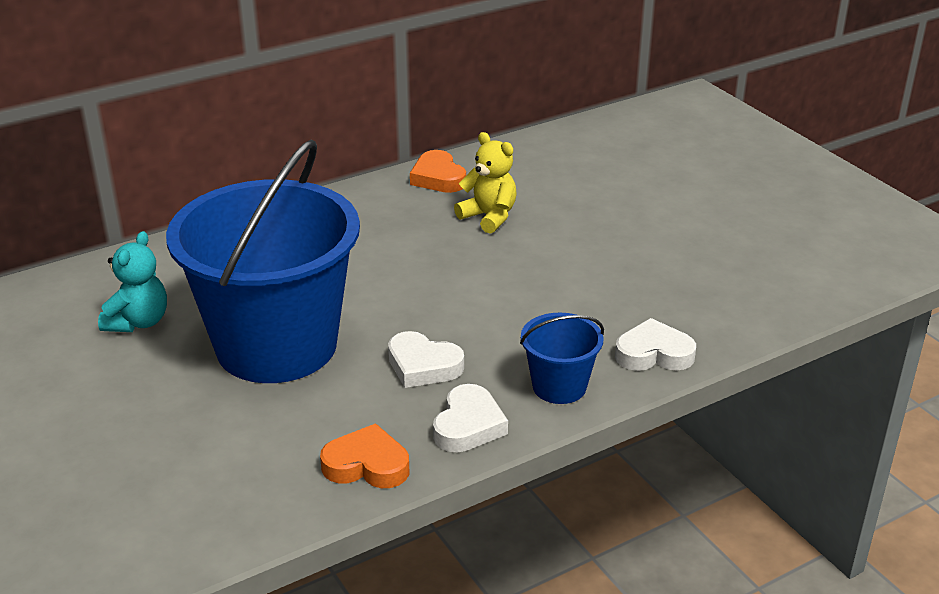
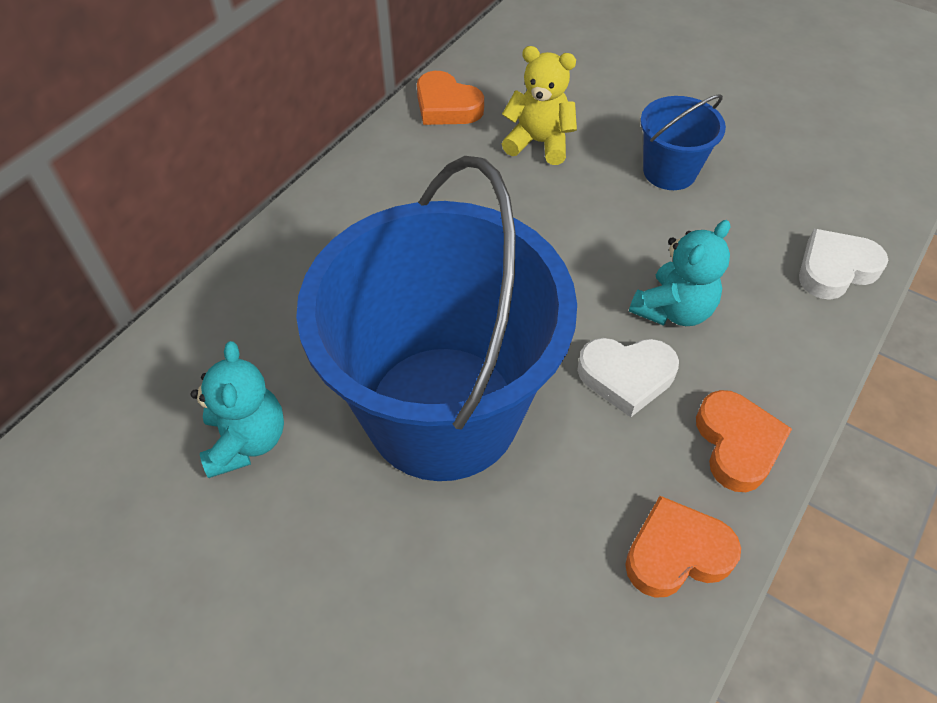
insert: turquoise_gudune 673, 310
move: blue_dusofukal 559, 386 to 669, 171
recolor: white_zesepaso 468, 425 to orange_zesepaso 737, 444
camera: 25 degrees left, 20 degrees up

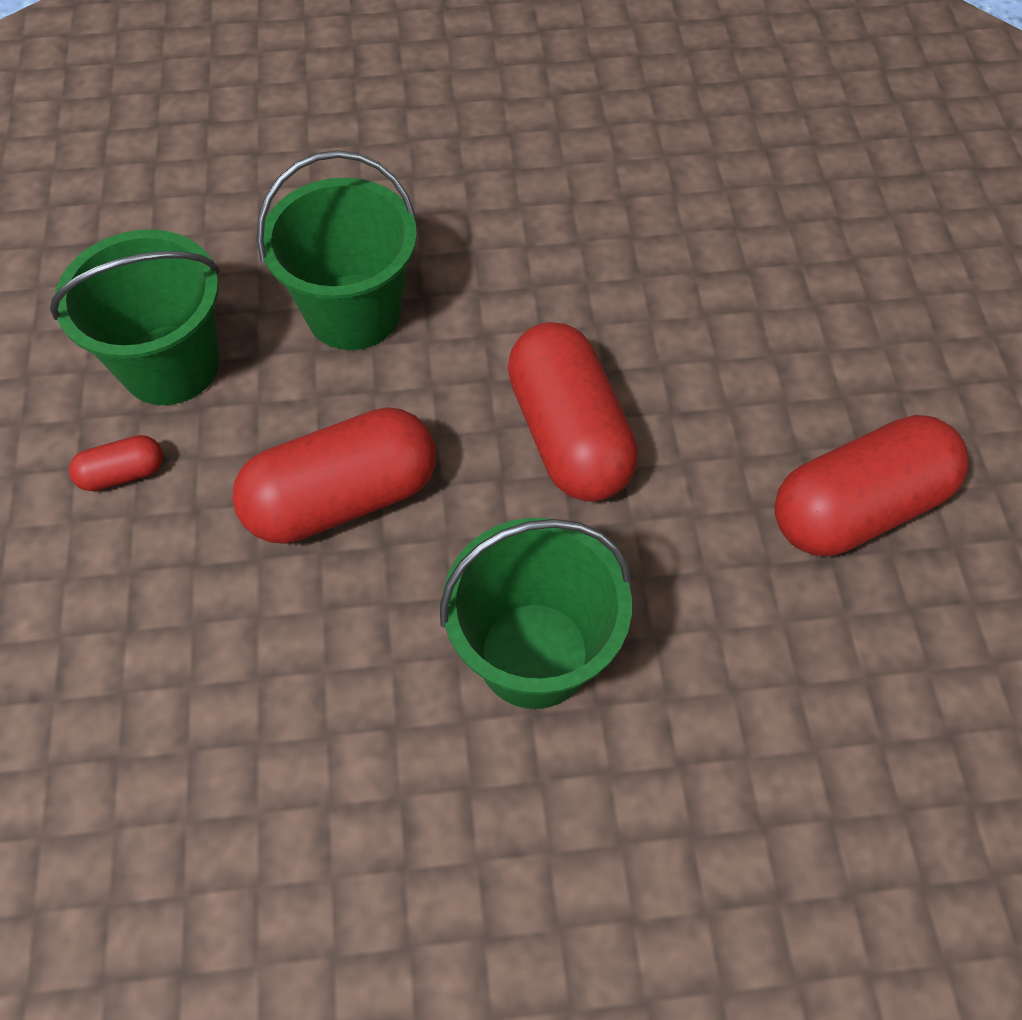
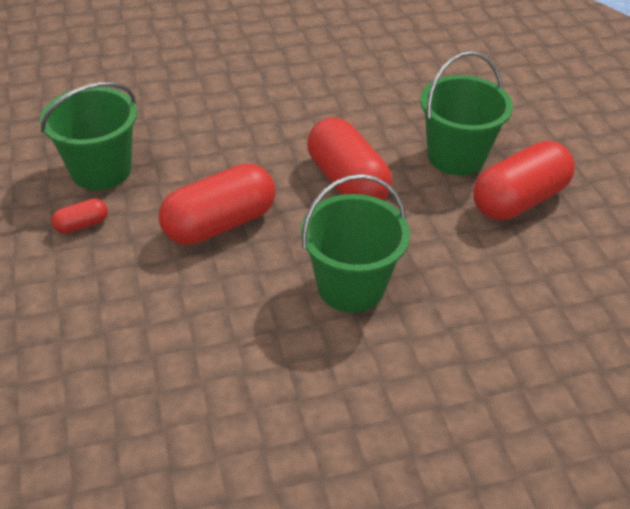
move: green_dusofukal 353, 312 to 456, 156
camera: 10 degrees left, 15 degrees down

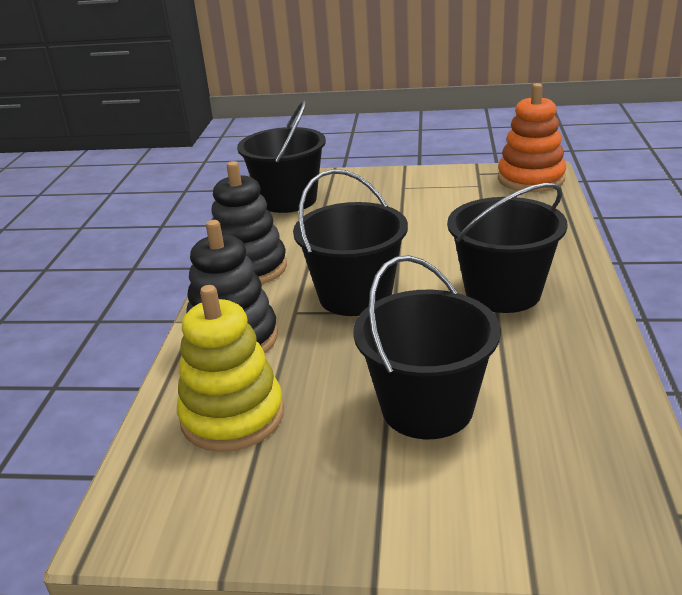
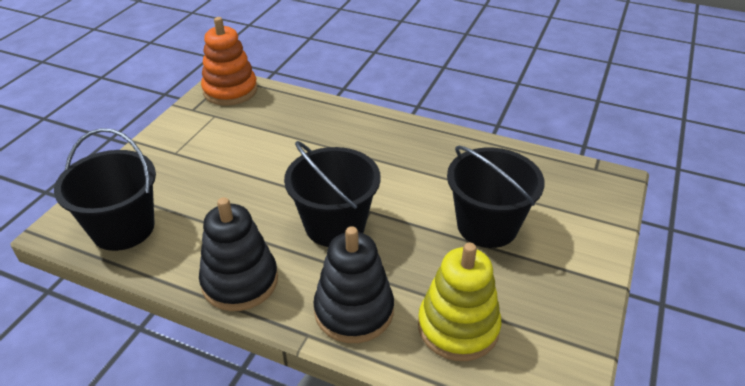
delete: black_dusofukal 502, 292
camera: 75 degrees left, 10 degrees up

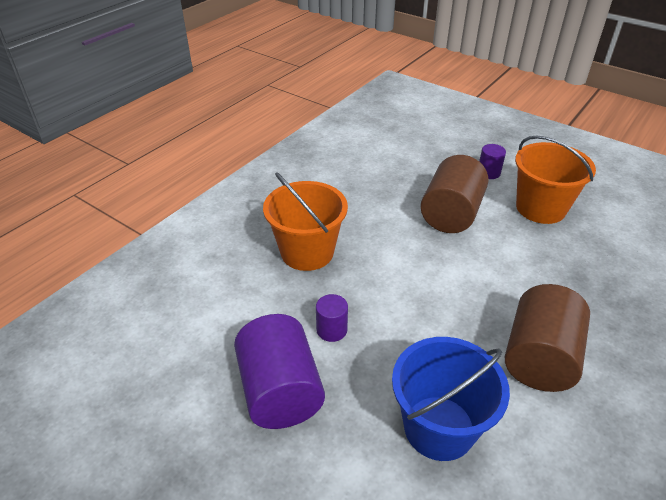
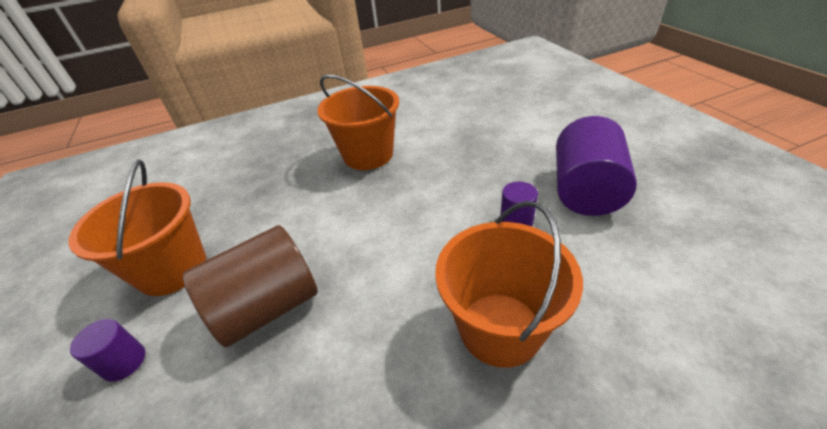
delete: blue_dusofukal 439, 427
replace: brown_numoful 539, 358 to orange_dusofukal 368, 155
camera: 145 degrees left, 0 degrees up

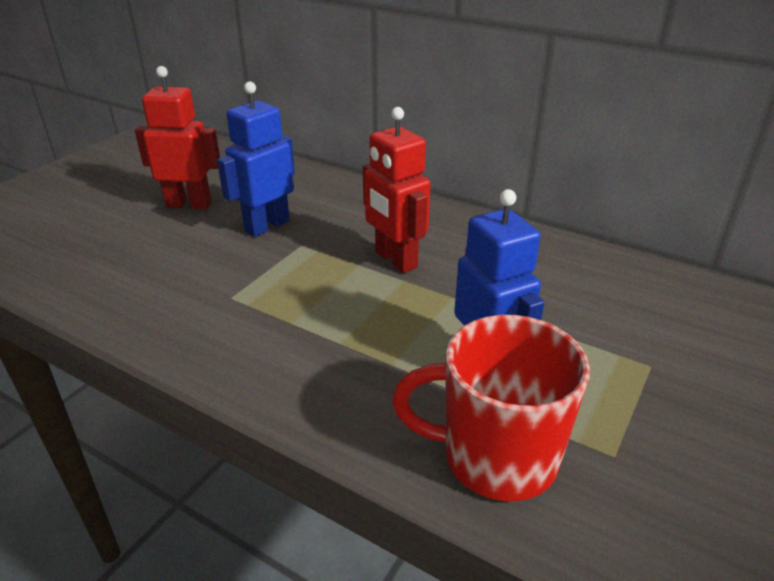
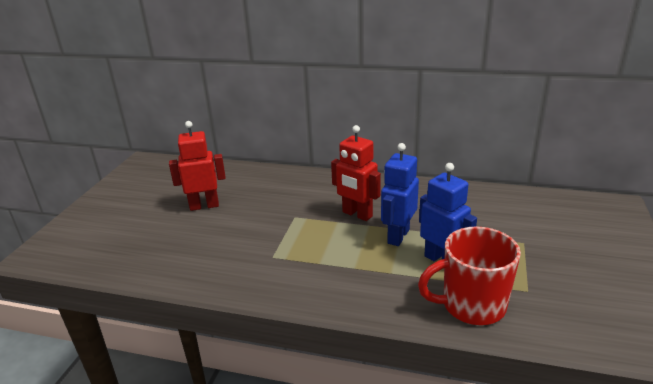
move: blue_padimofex 267, 226 to 398, 236
camera: 15 degrees left, 5 degrees down

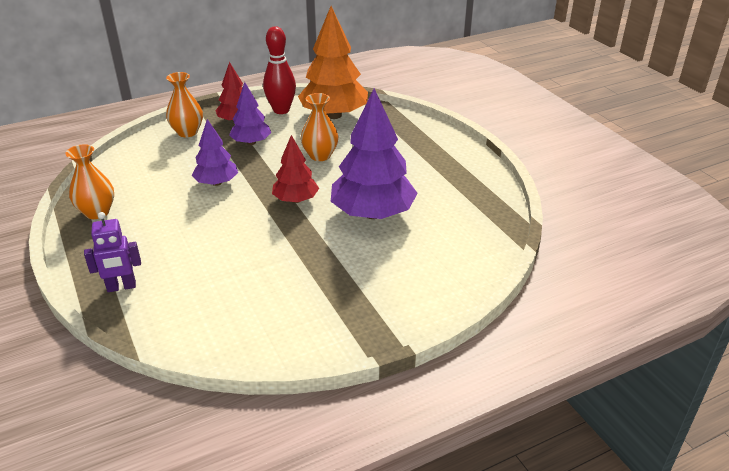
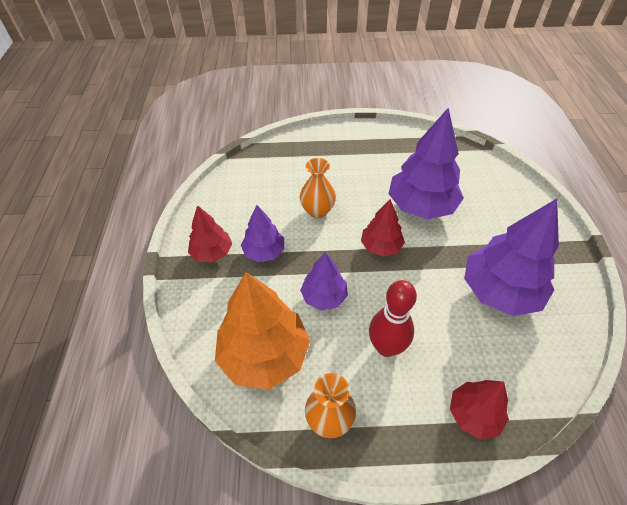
delete: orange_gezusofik 187, 132
insert: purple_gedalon 499, 291
move: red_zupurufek 281, 110 to 386, 347; orange_gedalon 334, 115 to 264, 354
replace: purple_padimofex 121, 287 to red_gedalon 473, 414
camera: 65 degrees left, 15 degrees up

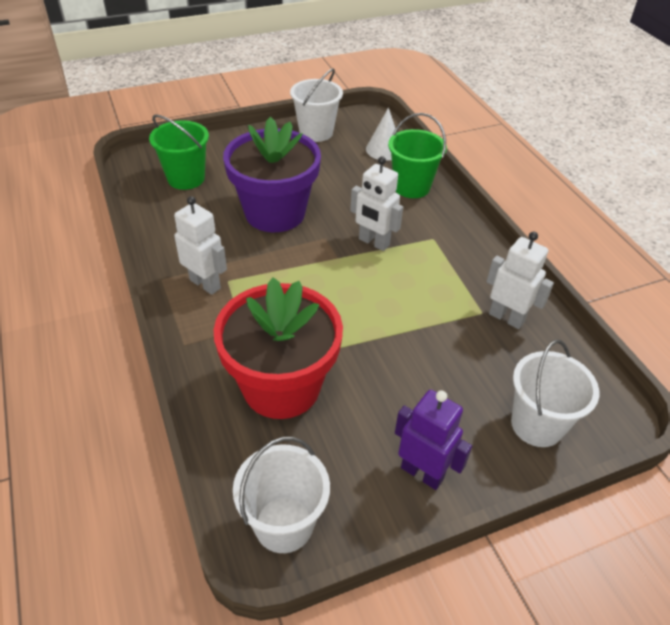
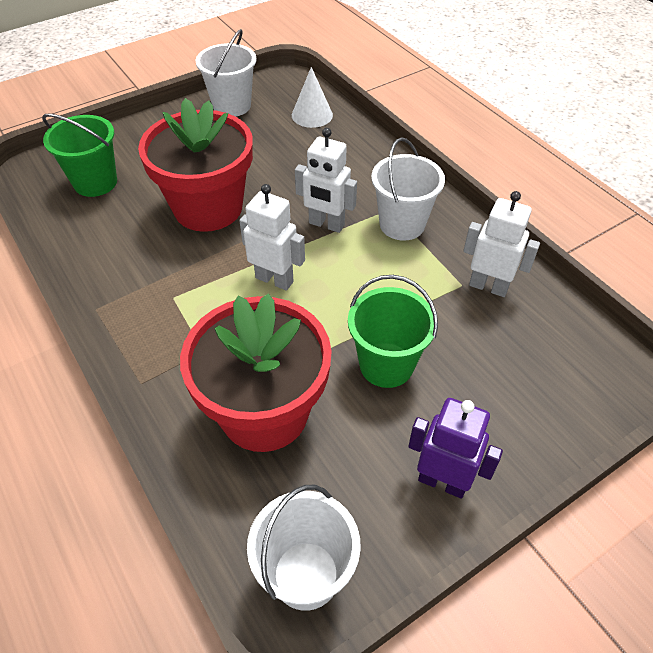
move: white_padimofex 205, 284 to 274, 279; green_dusofukal 411, 187 to 386, 365; white_dusofukal 537, 424 to 402, 224
recolor: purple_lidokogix 275, 213 to red_lidokogix 208, 208
camera: 10 degrees left, 5 degrees up

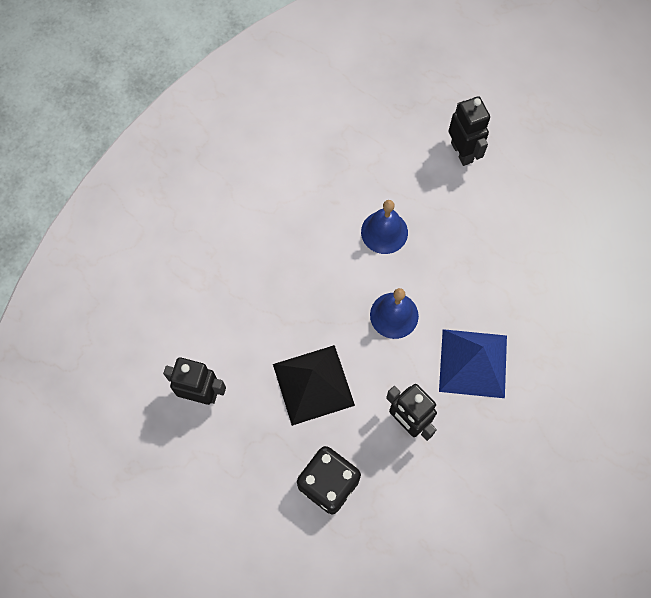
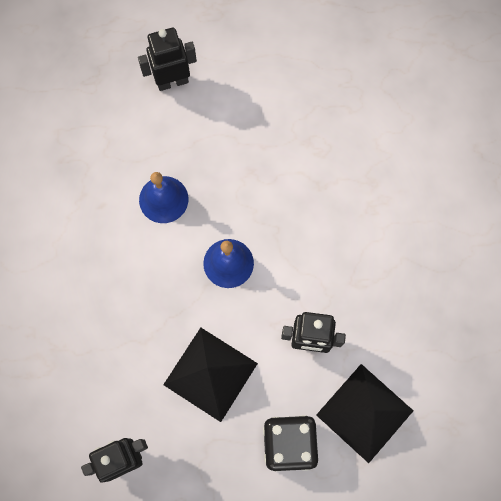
delete: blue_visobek 473, 363
insert: black_visobek 364, 413
rotate: black_padimofex 462, 152 = 172, 81 45 degrees counterclockwise
camera: 40 degrees left, 5 degrees up

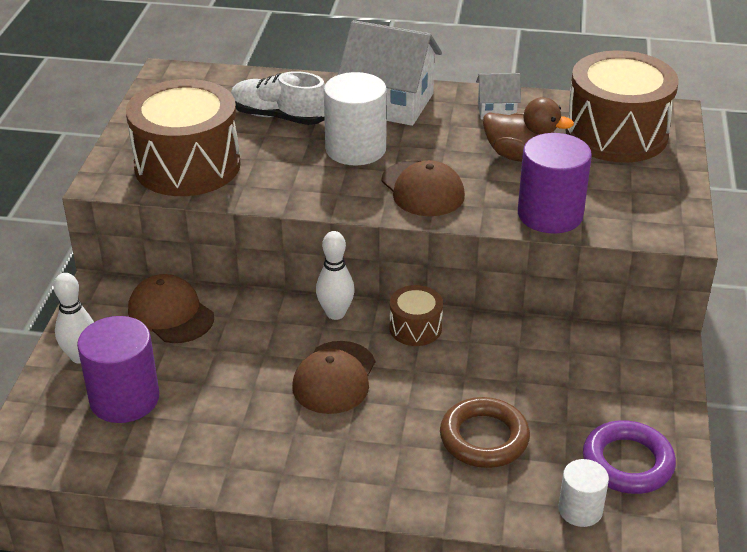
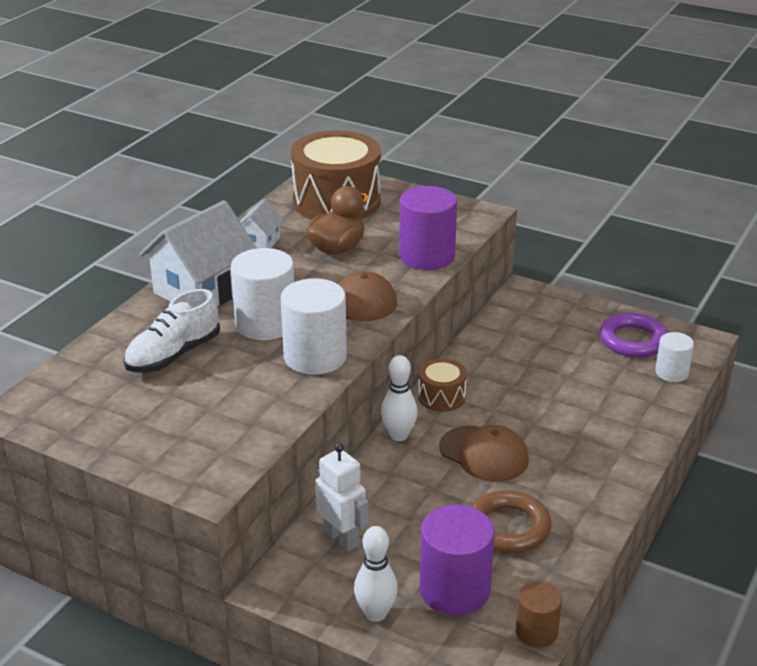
delete: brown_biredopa 187, 166
insert: white_numoful 315, 357; brown_numoful 536, 632
move: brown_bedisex 484, 438 to 508, 527
replace: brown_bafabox 171, 313 to white_padimofex 341, 538
camera: 70 degrees left, 5 degrees down

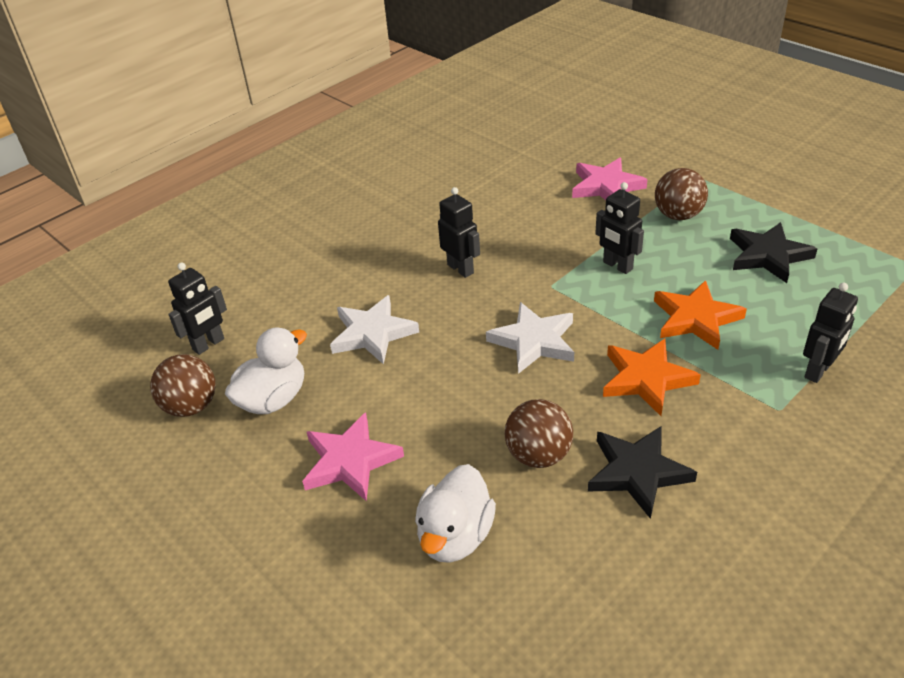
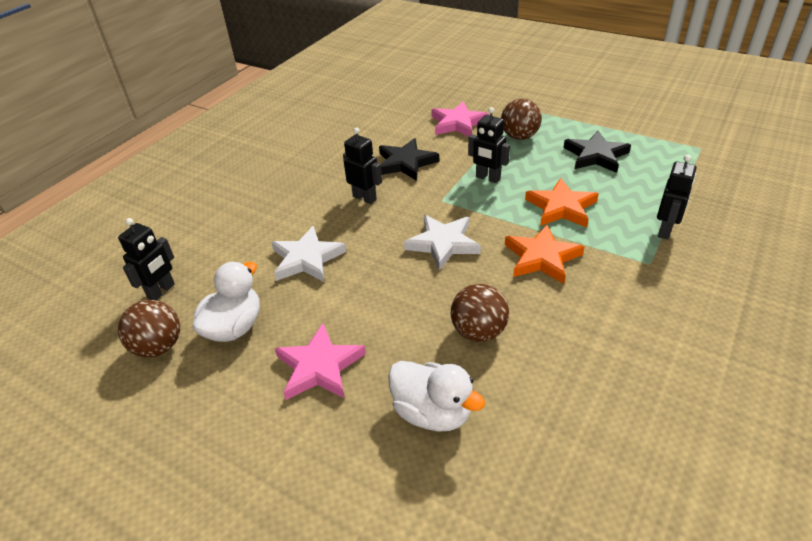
move: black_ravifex 637, 472 to 405, 163
rotate: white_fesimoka 455, 536 = 432, 412 60 degrees counterclockwise
camera: 15 degrees left, 0 degrees up

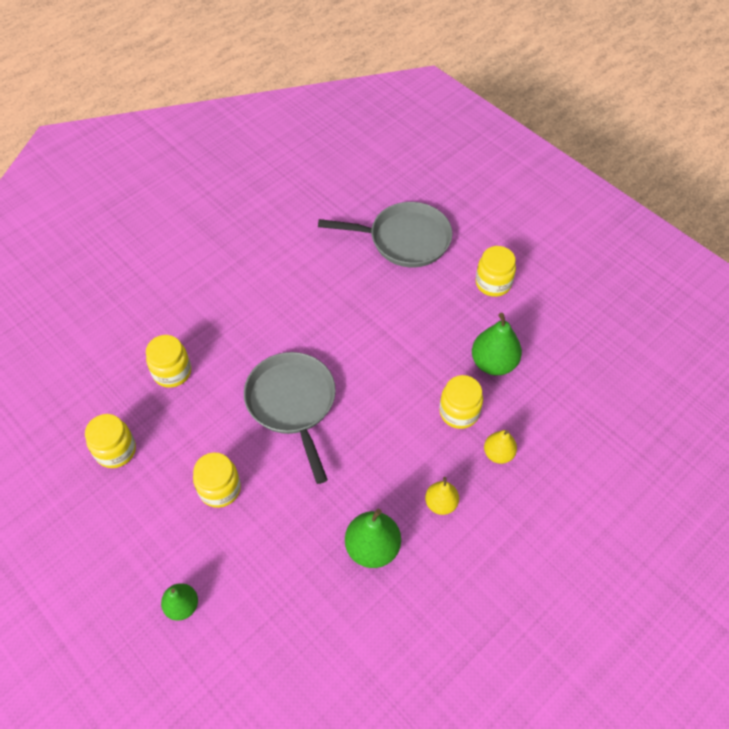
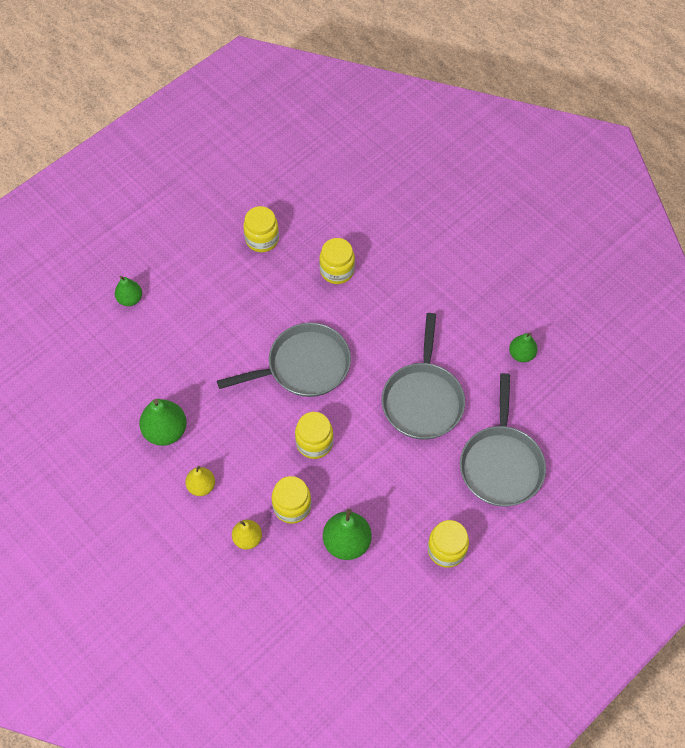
insert: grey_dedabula 423, 399; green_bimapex 521, 354
move: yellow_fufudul 220, 489 to 314, 443
camera: 90 degrees right, 5 degrees up

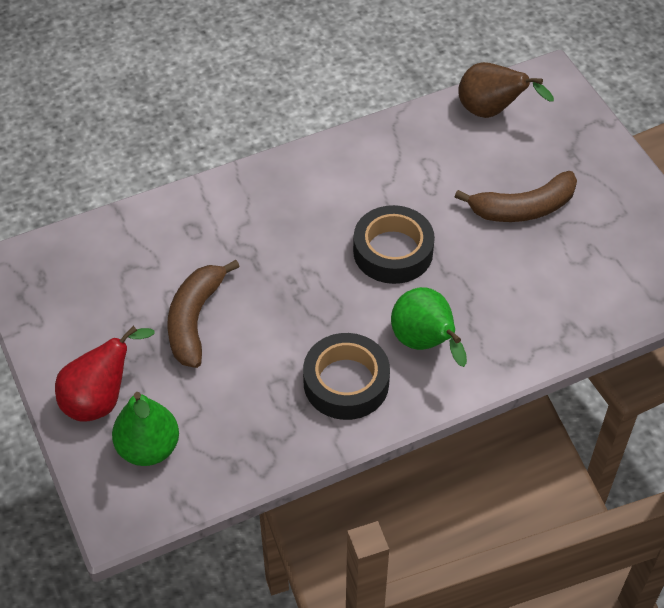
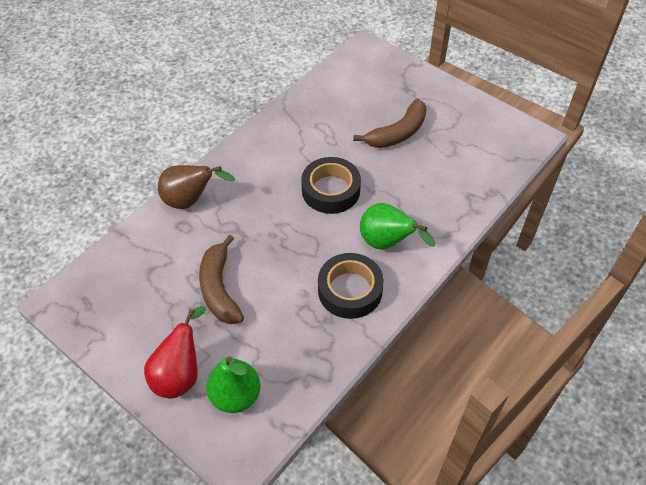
move: brown_bimapex 491, 112 to 190, 201
camera: 25 degrees left, 0 degrees up

